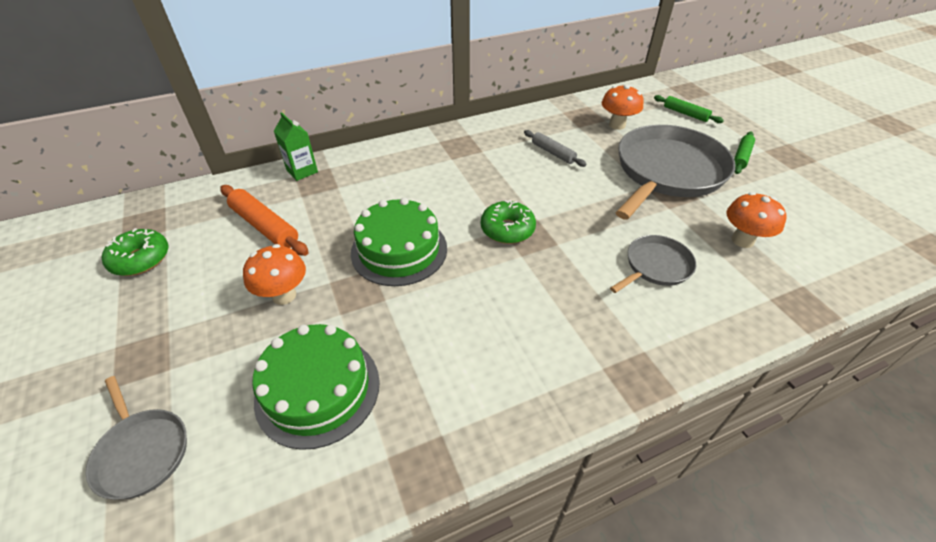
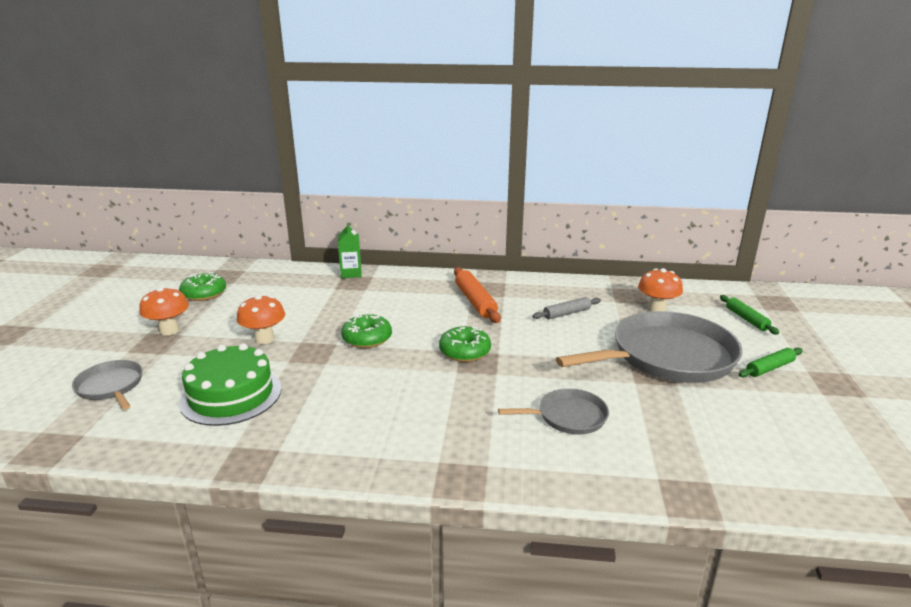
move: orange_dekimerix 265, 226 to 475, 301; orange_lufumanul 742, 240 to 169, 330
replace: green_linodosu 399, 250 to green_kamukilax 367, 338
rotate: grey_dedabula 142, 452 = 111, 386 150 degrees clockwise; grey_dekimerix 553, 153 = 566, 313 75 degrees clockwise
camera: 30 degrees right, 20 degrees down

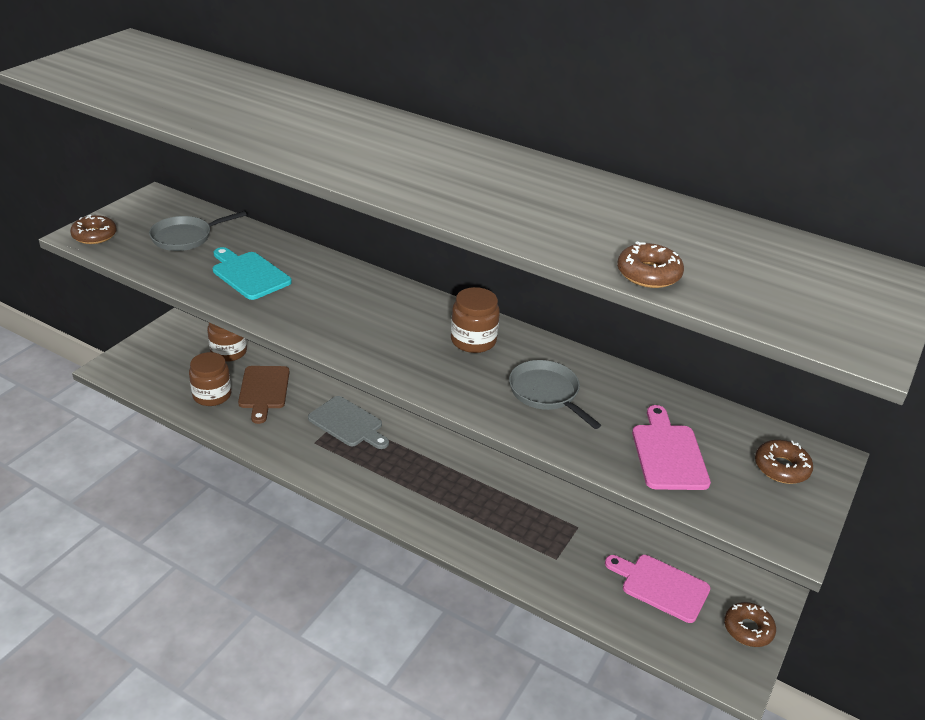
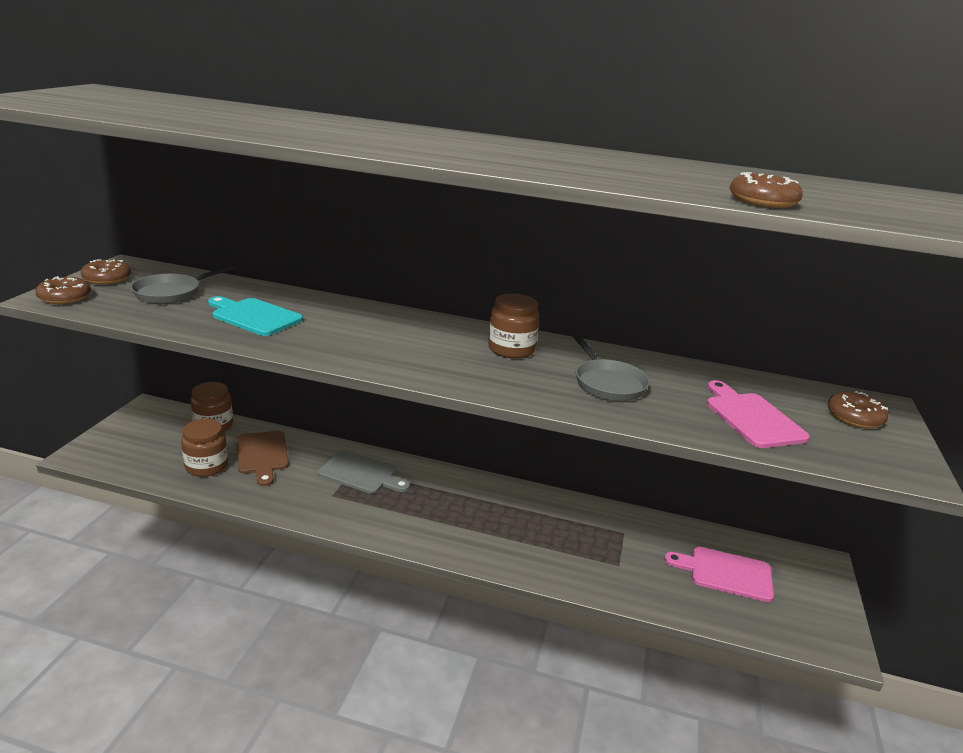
move: brown_kamukilax 748, 629 to 107, 278
rotate: grey_dedabula 546, 393 = 607, 383 150 degrees counterclockwise
camera: 15 degrees left, 10 degrees down

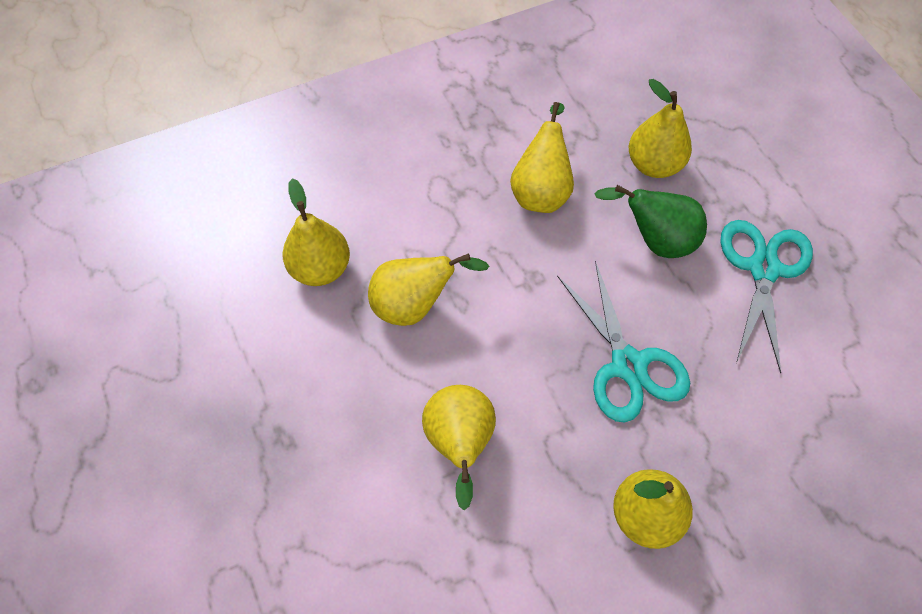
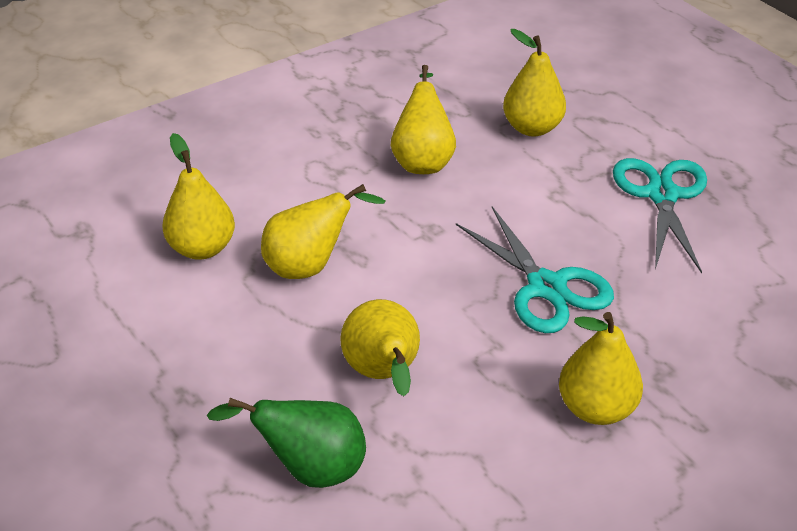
move: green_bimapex 655, 240 to 310, 468
camera: 10 degrees left, 20 degrees down

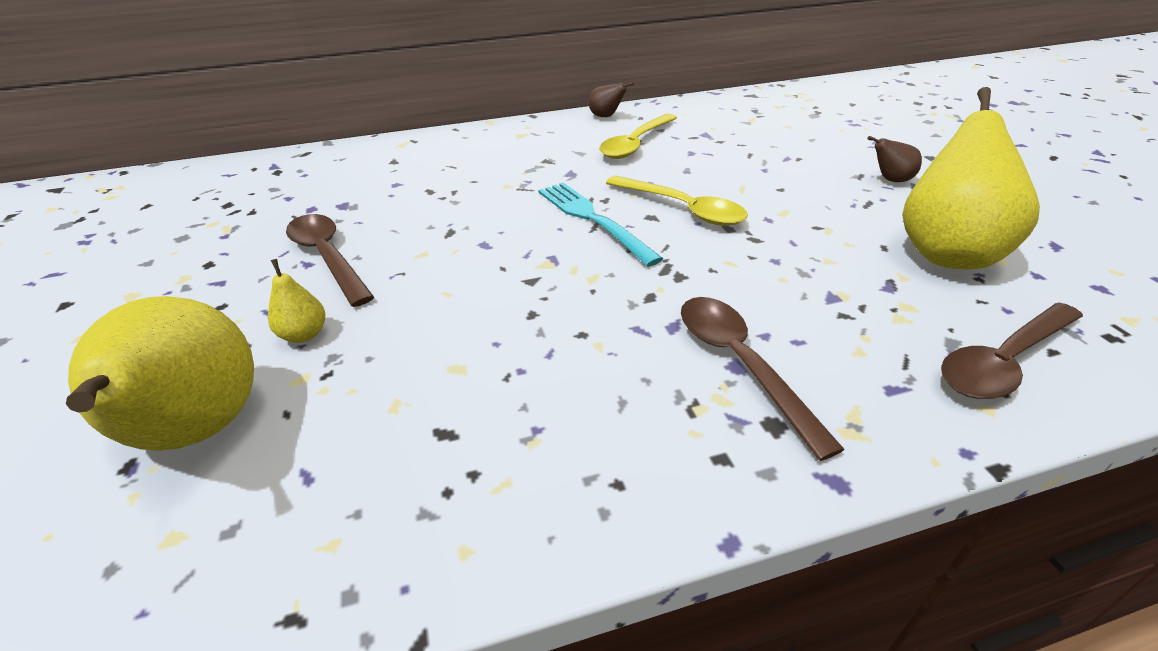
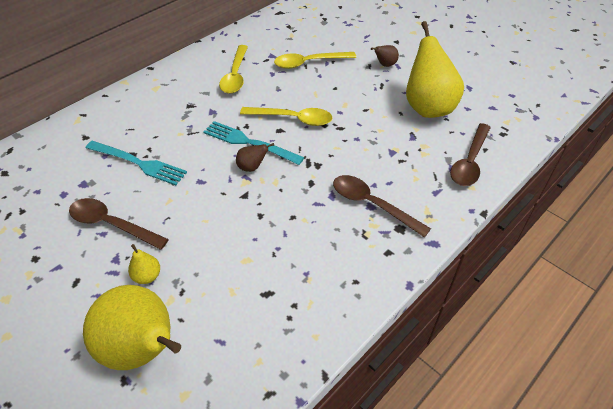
insert: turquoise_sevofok 138, 163; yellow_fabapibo 308, 63
move: brown_bimapex 606, 116 to 252, 167
camera: 30 degrees left, 10 degrees up

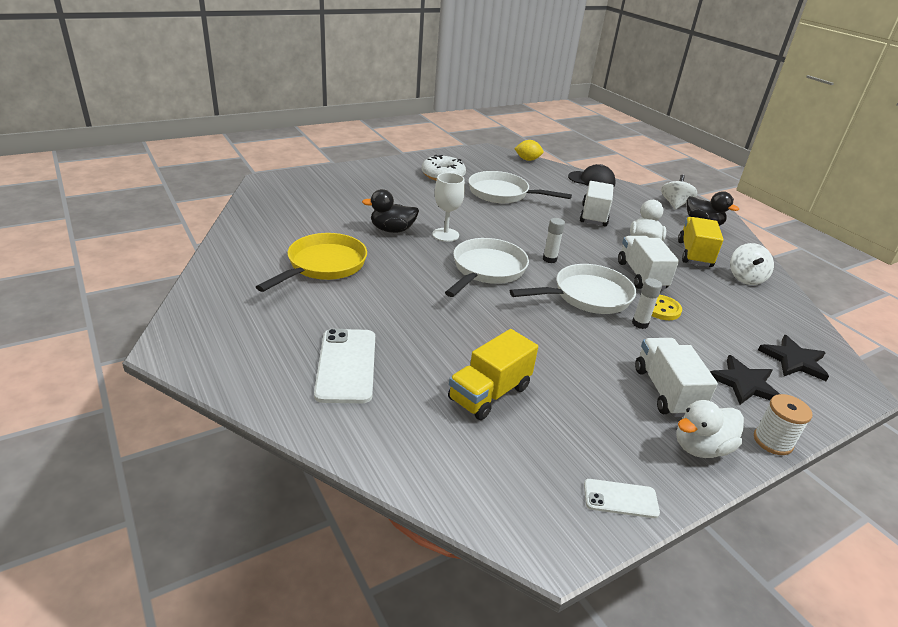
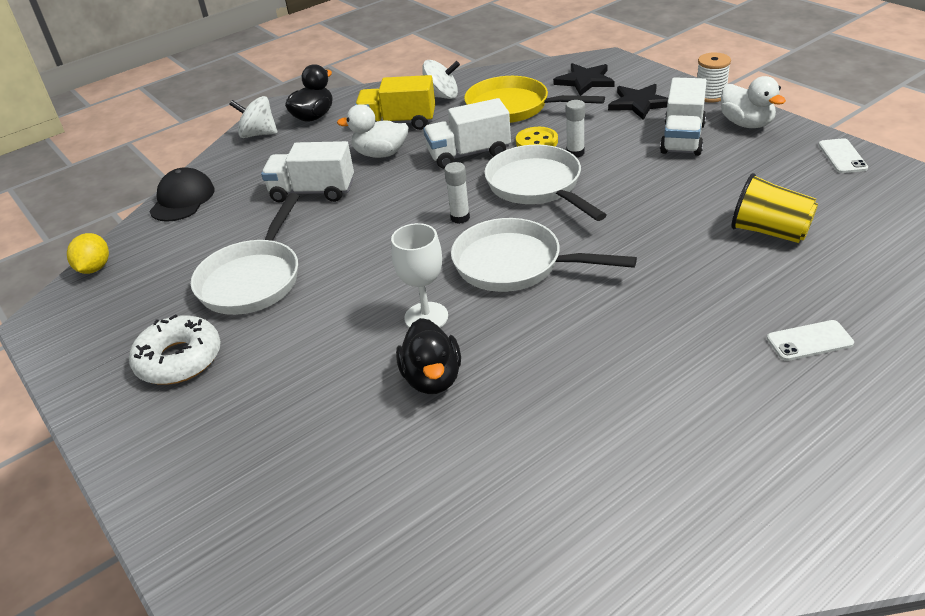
move: yellow_dedabula 323, 265 to 513, 108
replace: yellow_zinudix 489, 393 to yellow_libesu 769, 232
rotate: white_zinudix 666, 391 = 682, 138 60 degrees counterclockwise
resize: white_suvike 346, 365 = 809, 341 x0.55
camera: 90 degrees left, 5 degrees up

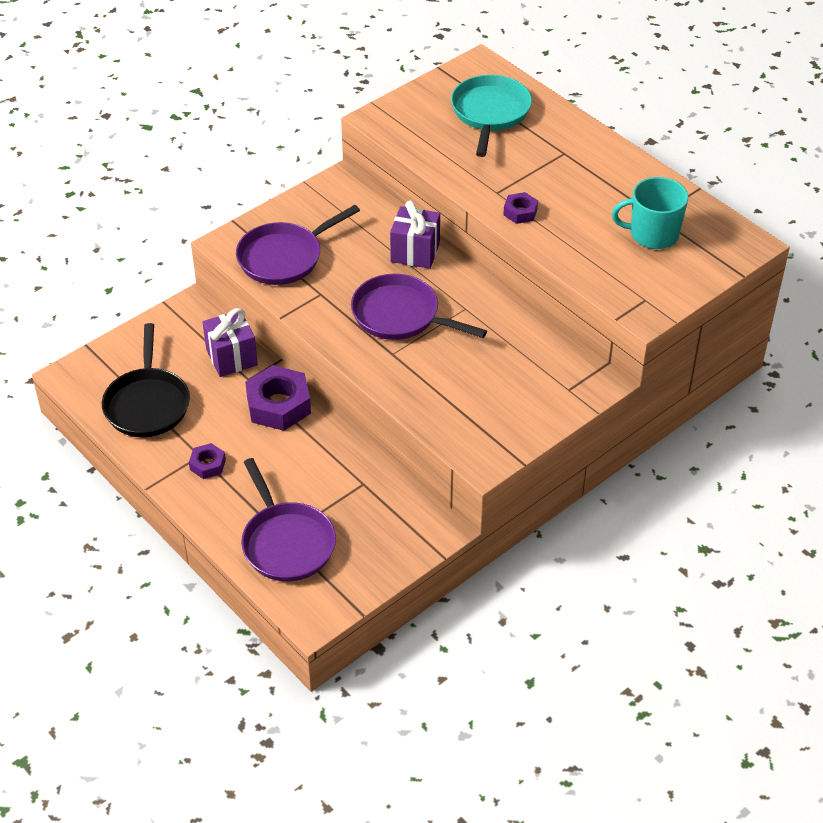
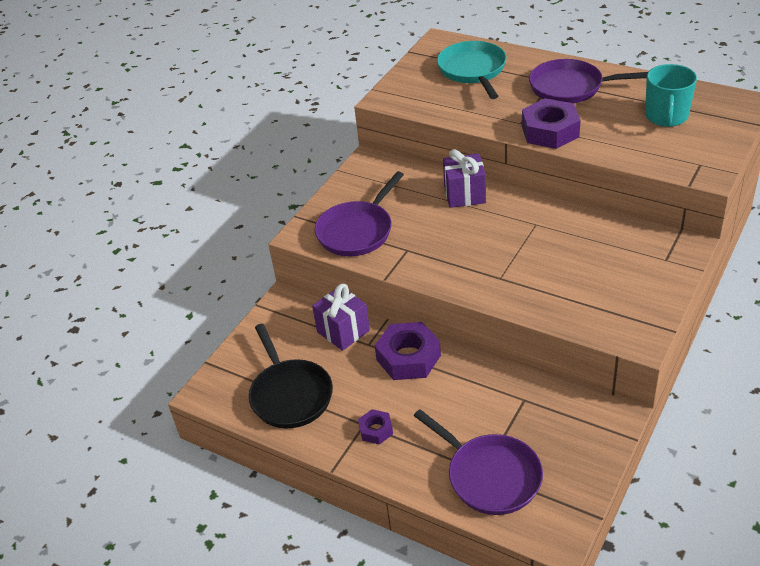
move: purple_dedabula 400, 315 to 570, 87
rotate: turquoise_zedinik 652, 234 = 666, 116 60 degrees counterclockwise
resize: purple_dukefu 520, 212 = 550, 131 x1.91
camera: 15 degrees left, 5 degrees down

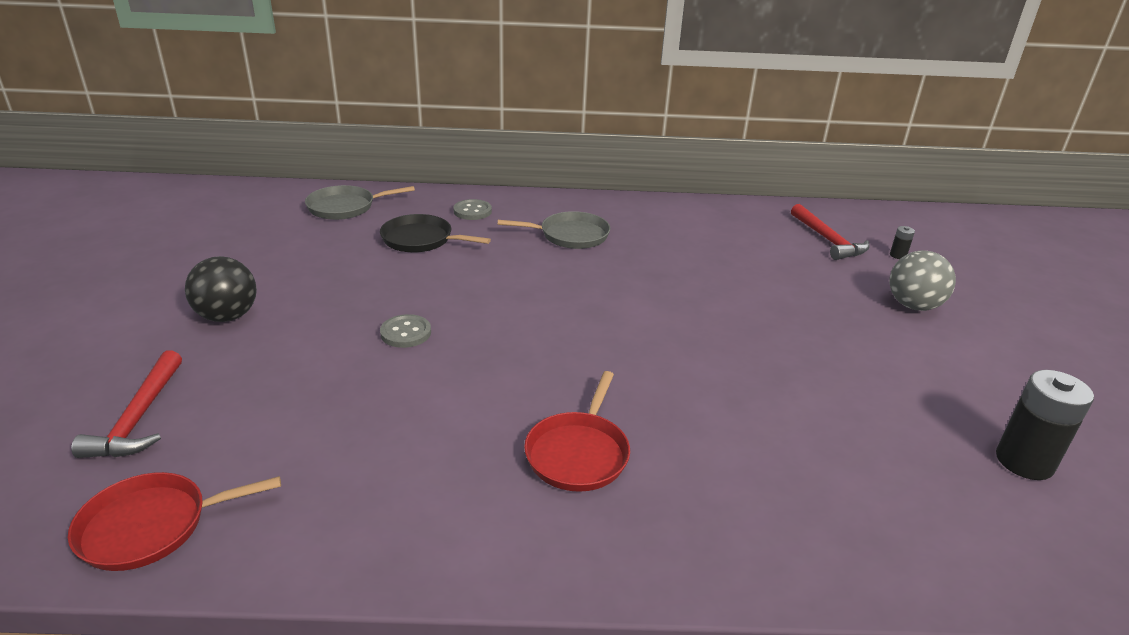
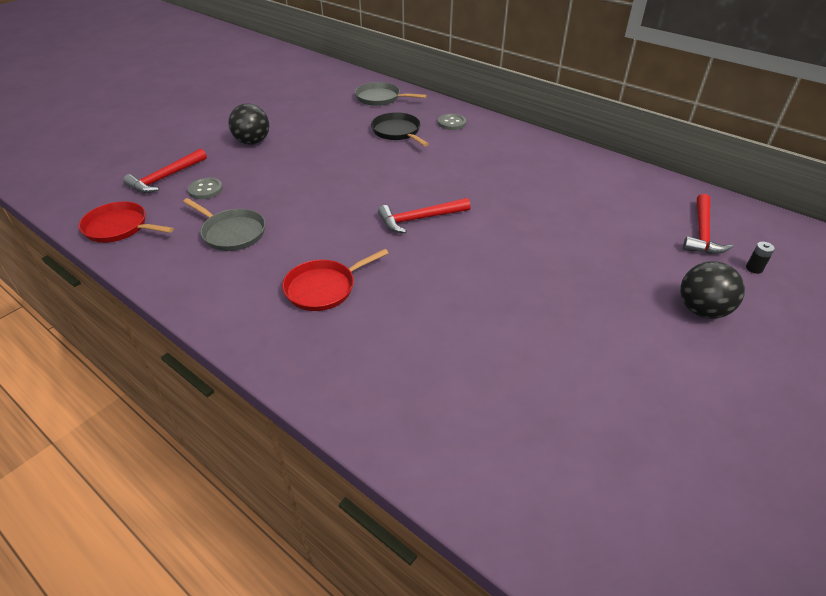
delete: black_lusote 1024, 461
insert: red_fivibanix 419, 219
move: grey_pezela 406, 333 to 205, 190; grey_dedabula 570, 235 to 232, 233
recolor: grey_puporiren 913, 306 to black_puporiren 701, 310
camera: 40 degrees right, 10 degrees up

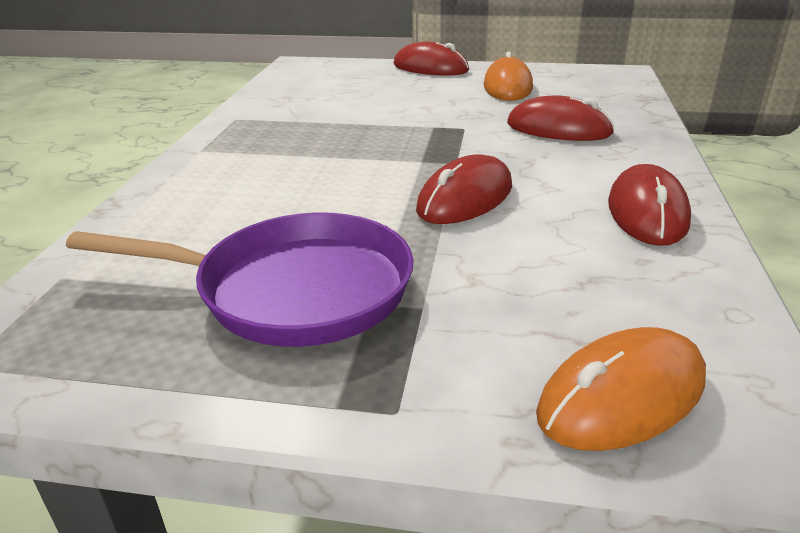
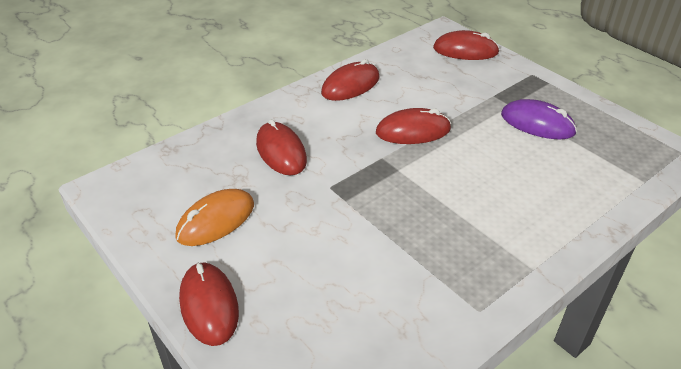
replace: purple_dedabula 293, 290 to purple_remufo 537, 124
recolor: orange_remufo 621, 396 to red_remufo 465, 50
camera: 140 degrees left, 10 degrees up

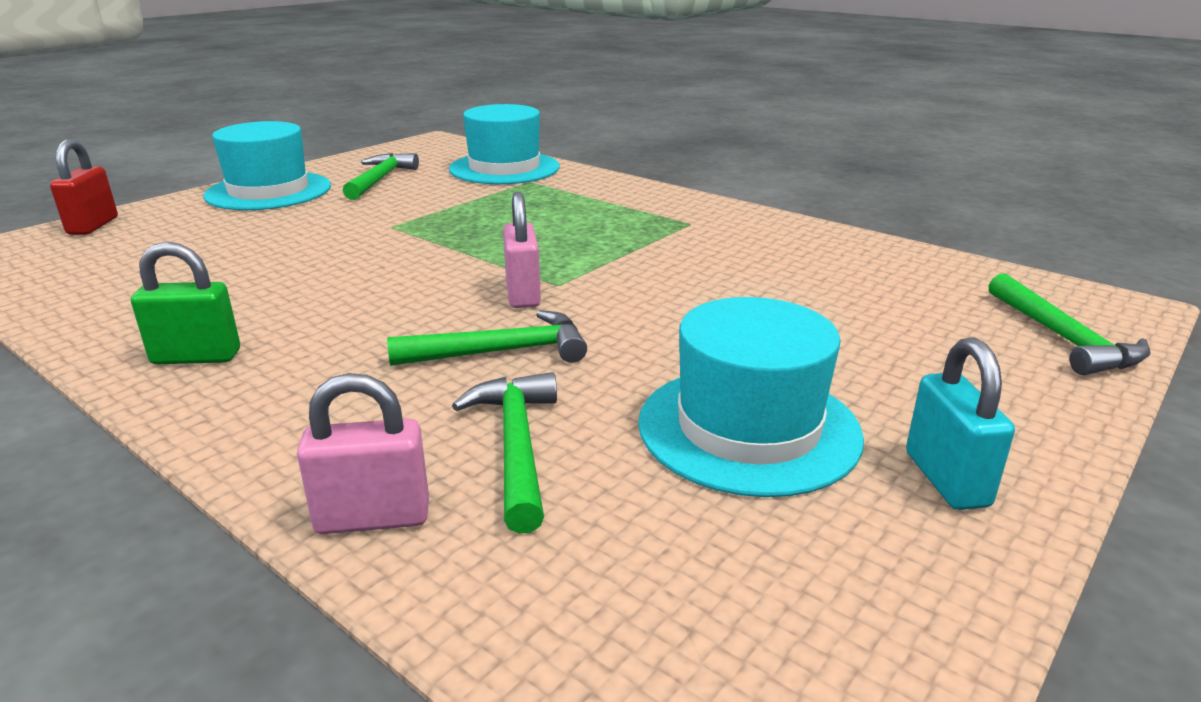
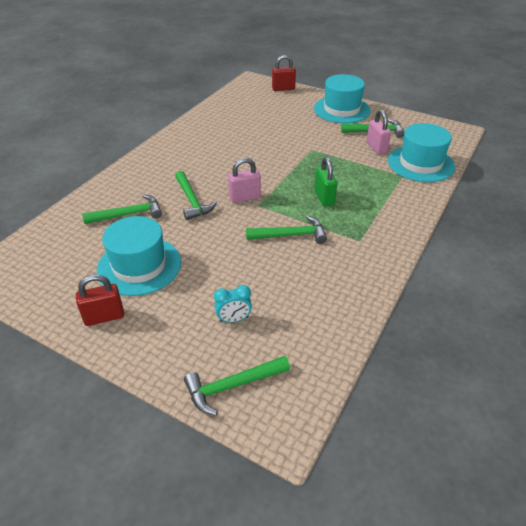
insert: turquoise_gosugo 234, 319; green_fivibanix 291, 235
move: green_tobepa 196, 357 to 324, 198; pink_tobepa 373, 518 to 376, 148
recolor: turquoise_tobepa 946, 479 to red_tobepa 104, 317
camera: 80 degrees right, 15 degrees up

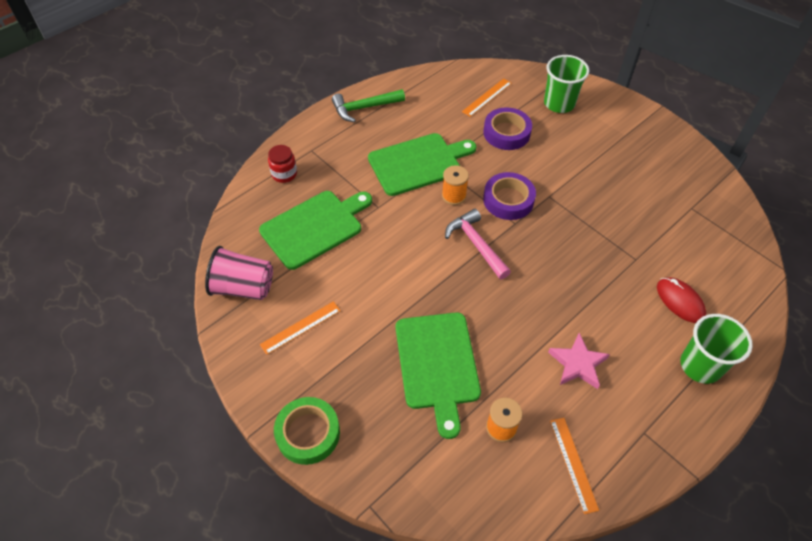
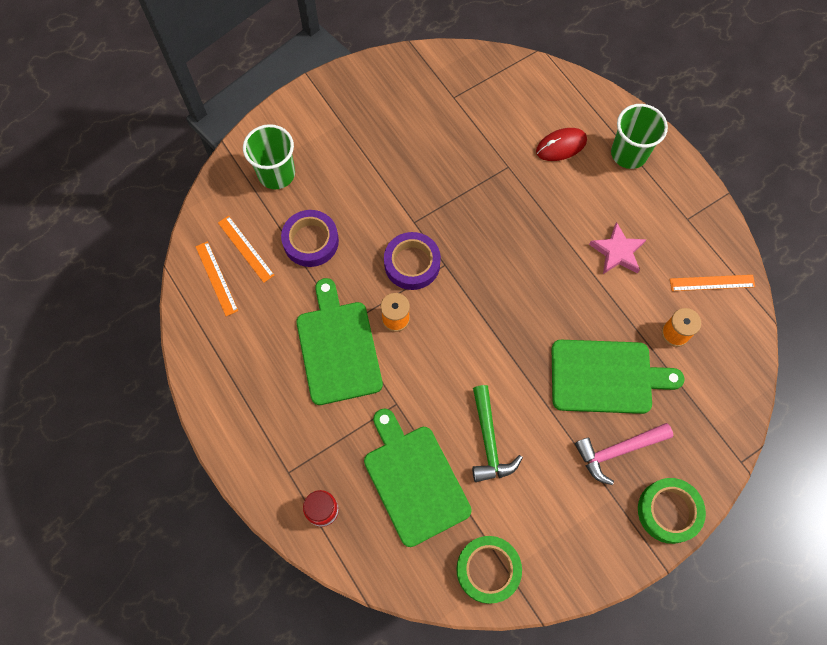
move: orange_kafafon 300, 327 to 216, 278; green_fivibanix 364, 108 to 489, 441; pink_fivibanix 476, 244 to 617, 451
replace: pink_libesu 243, 287 to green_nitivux 488, 570
camera: 80 degrees left, 15 degrees up

